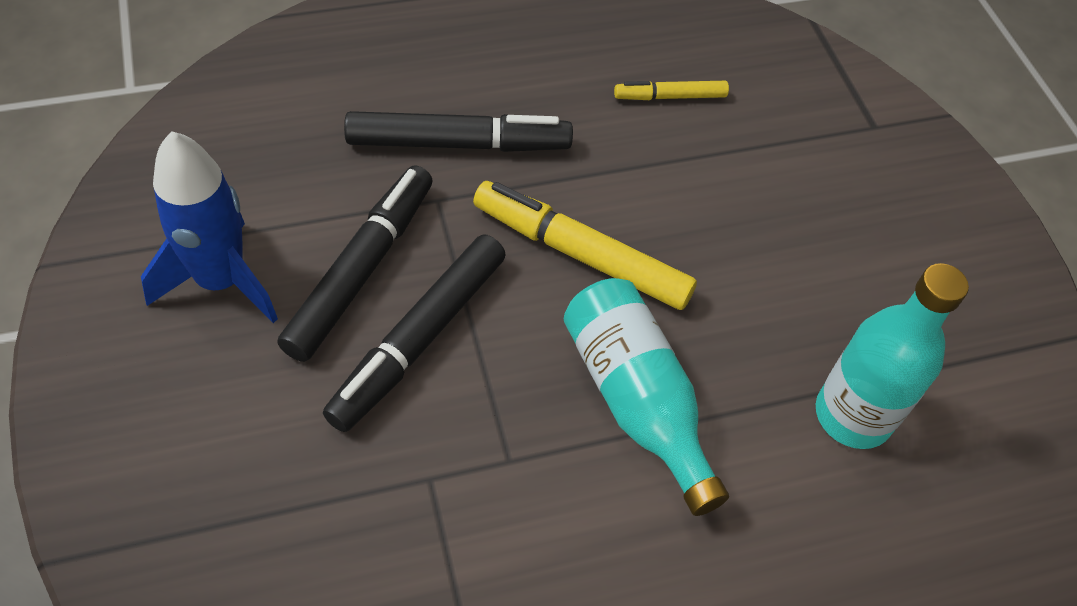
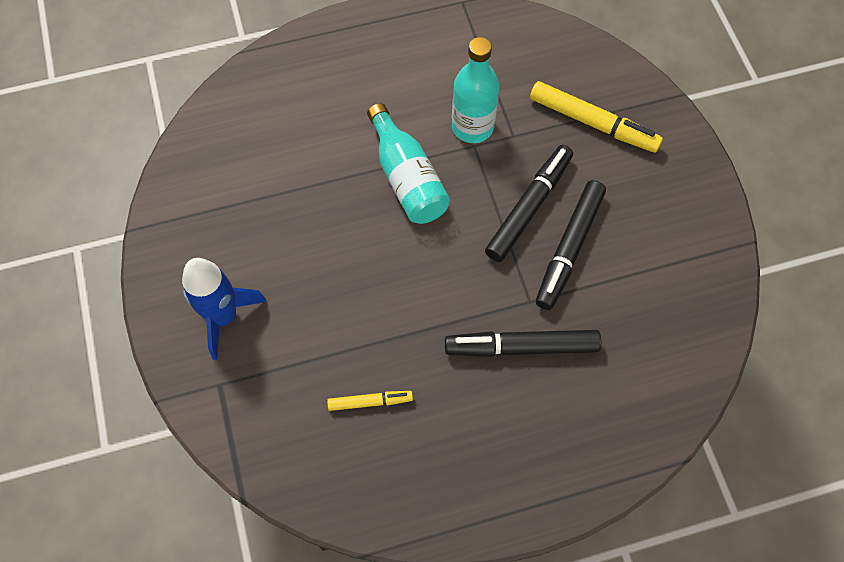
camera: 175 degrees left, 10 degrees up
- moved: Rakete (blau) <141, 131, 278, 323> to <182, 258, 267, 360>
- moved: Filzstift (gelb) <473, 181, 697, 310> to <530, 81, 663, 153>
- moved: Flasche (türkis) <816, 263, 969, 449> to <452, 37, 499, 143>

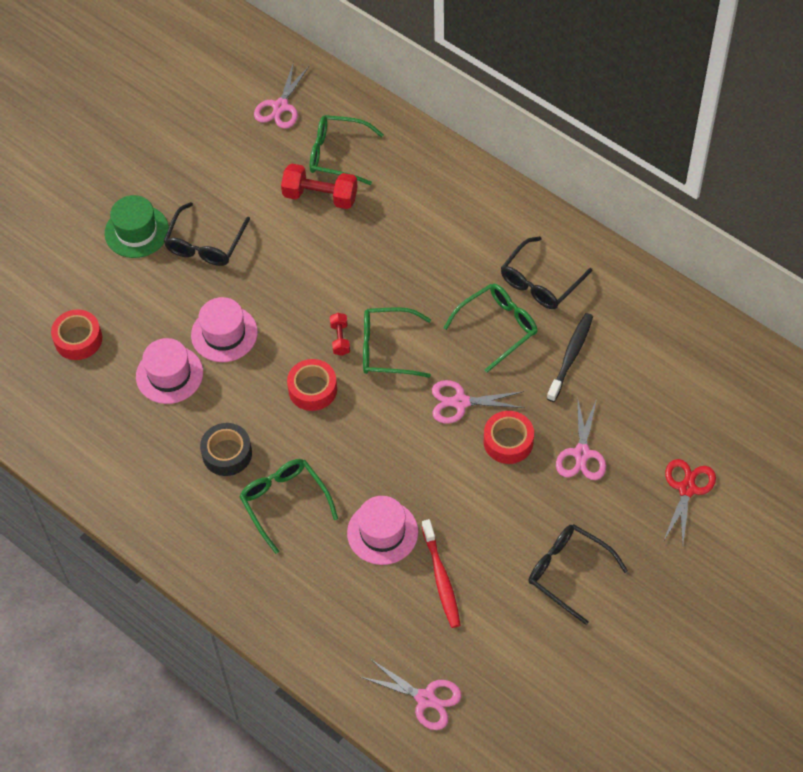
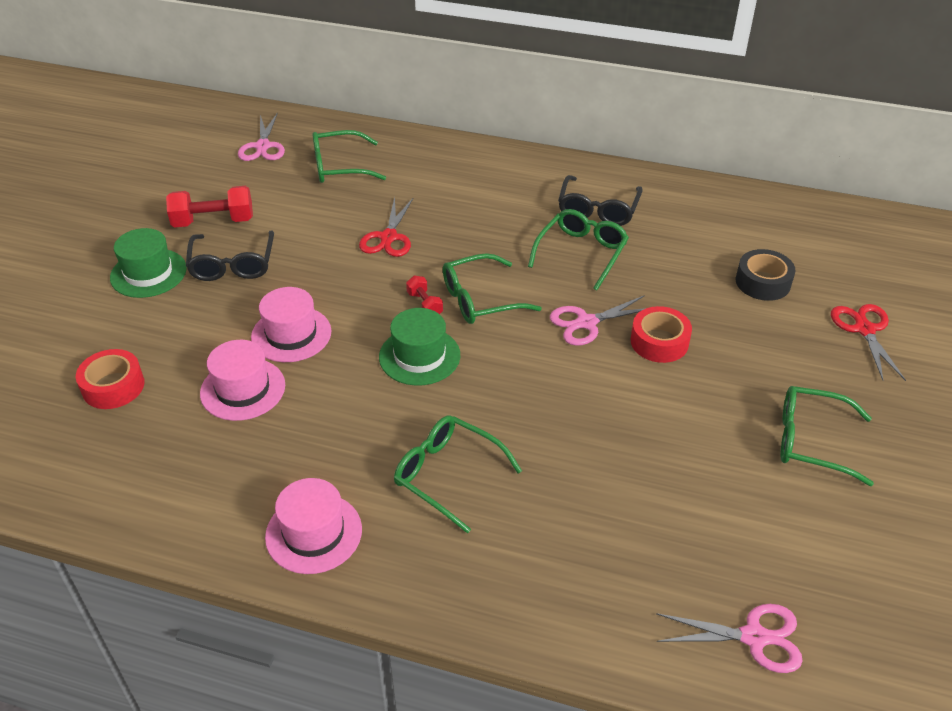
camera: 25 degrees left, 15 degrees down
- removed: Zahnbürste (rot) <422, 519, 460, 628>
- removed: Zahnbürste (schwarz) <547, 313, 593, 402>
- removed: Schere (rosa) <556, 399, 606, 480>
- added: Schere (rot) <359, 197, 414, 257>
- moved: Klebeband (schwarz) <200, 423, 252, 476> to <736, 249, 796, 301>
- moved: Hantel (rot) <281, 164, 358, 209> to <166, 186, 253, 227>
- moved: Hut (rosa) <347, 496, 418, 565> to <265, 478, 362, 574>
- replaced: Klebeband (rot) <287, 359, 337, 411> to Hut (grün) <379, 308, 460, 386>
- recoloured: Brille (schwarz) <528, 524, 628, 625> to Brille (grün) <780, 386, 874, 486>

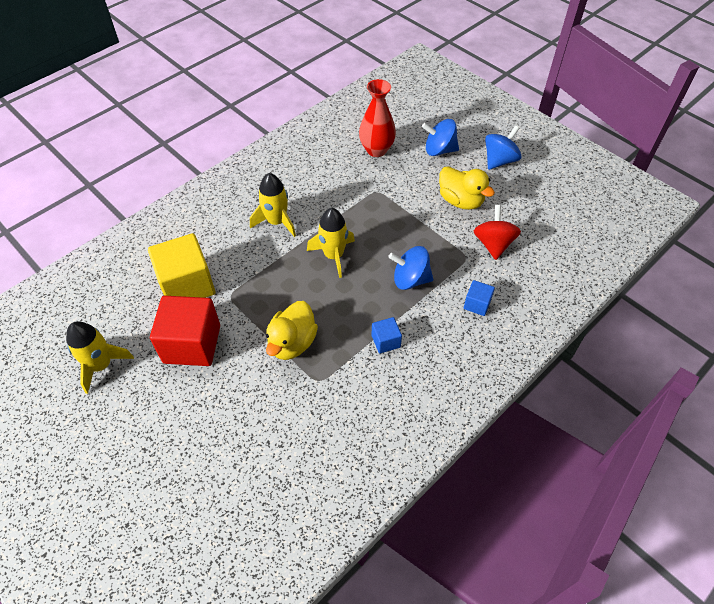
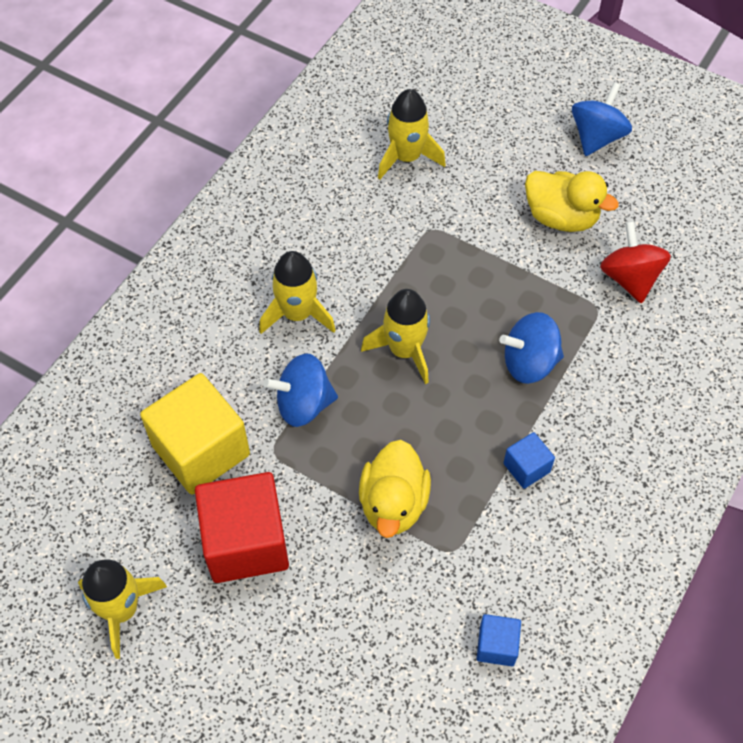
camera: 15 degrees left, 5 degrees up
- moved: Kreisel (blau) <422, 119, 459, 156> to <263, 353, 338, 427>
- moved: Kubus (blau) <464, 280, 495, 316> to <477, 614, 521, 666>
- replaced: Vase (rot) <359, 79, 396, 157> to Rakete (gelb) <378, 89, 446, 180>

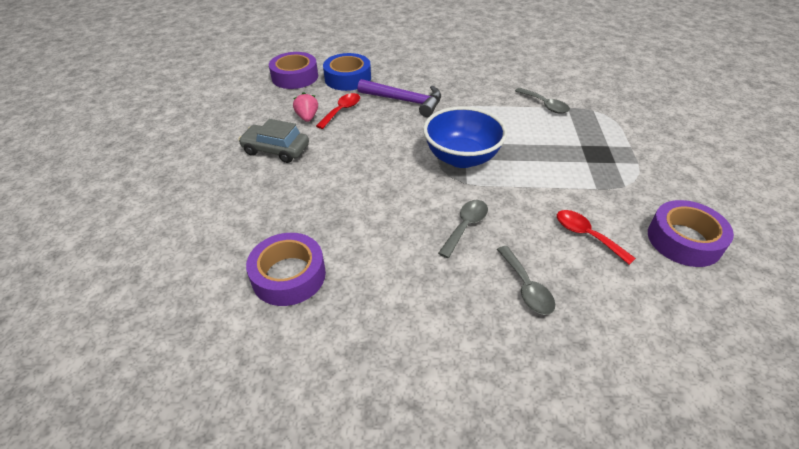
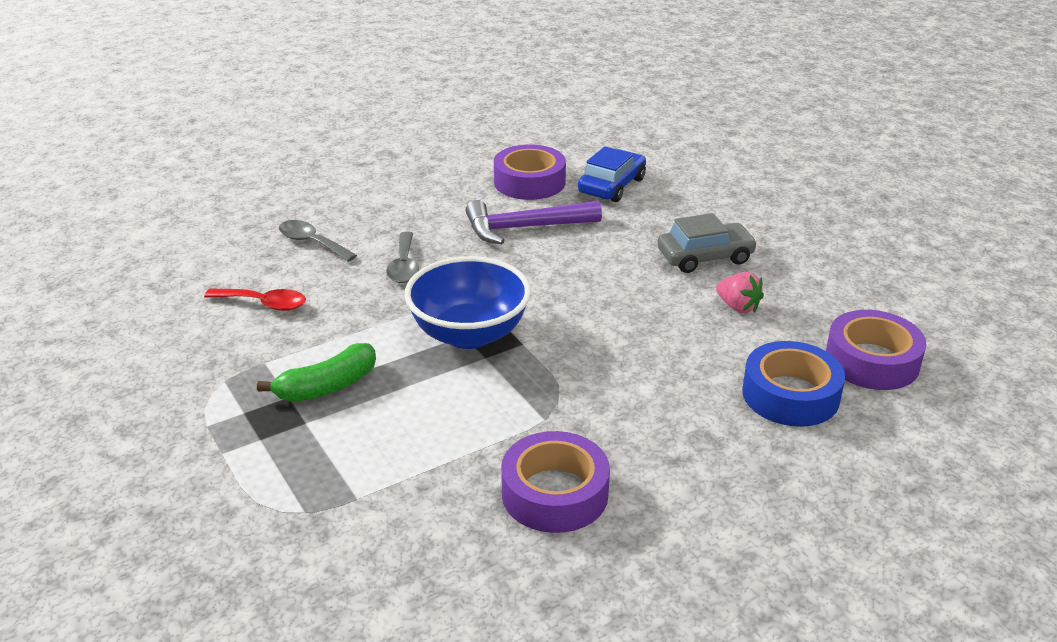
camera: 145 degrees right, 10 degrees down
- removed: Löffel (rot) <316, 93, 360, 129>
- removed: Löffel (grau) <515, 88, 570, 114>
- added: Banane (grün) <257, 343, 376, 402>
- added: Auto (blau) <578, 146, 646, 202>
- moved: Hammer (lila) <357, 79, 441, 117> to <466, 200, 602, 244>
- moved: Klebeband (lila) <648, 200, 734, 267> to <501, 431, 610, 533>

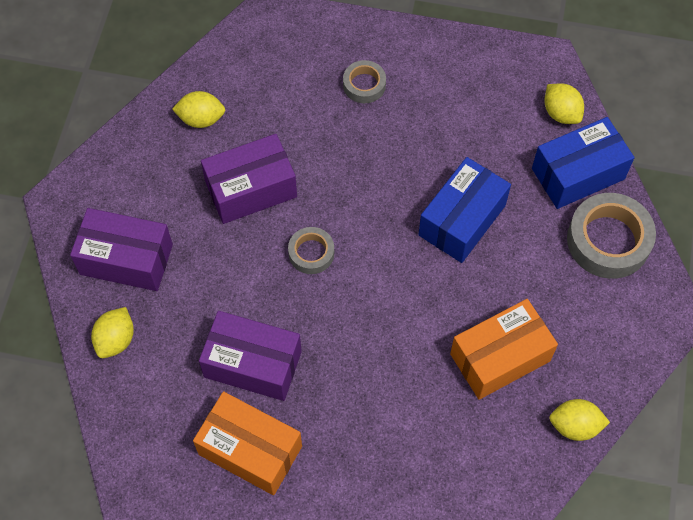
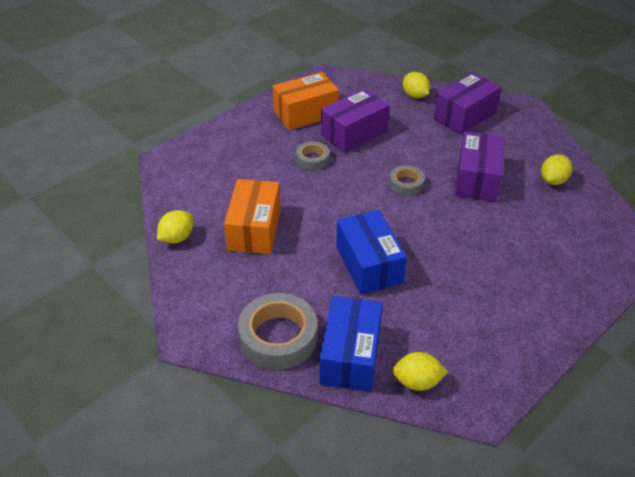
camera: 125 degrees right, 20 degrees down
- moved: Klebeband (grau) <343, 60, 386, 103> to <296, 141, 330, 170>

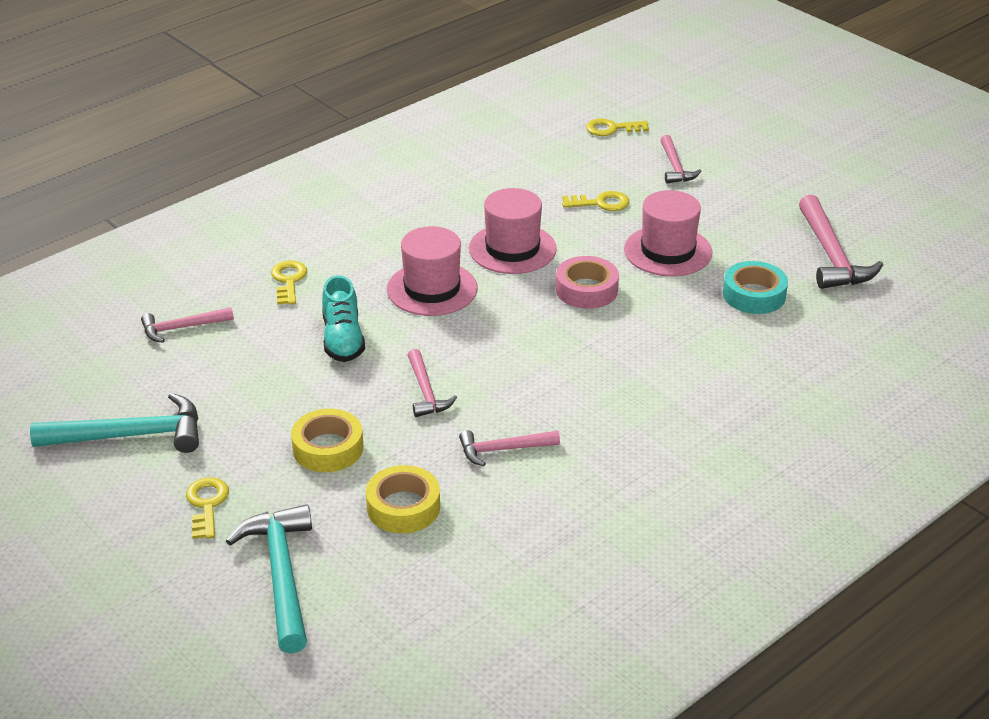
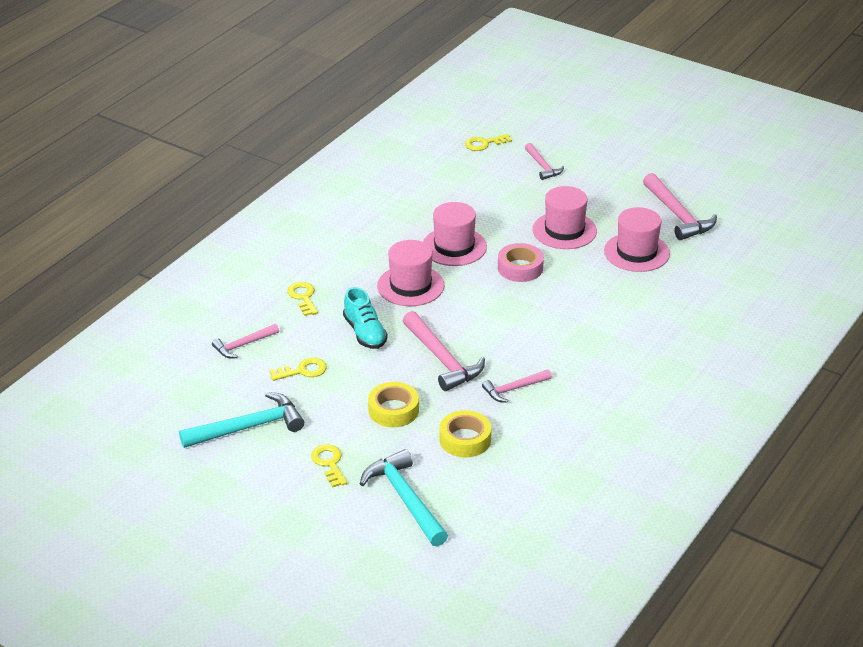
camera: 15 degrees left, 0 degrees up
- moved: Schlüssel (gelb) <562, 191, 629, 211> to <269, 358, 327, 381>
- replaced: Klebeband (türkis) <723, 261, 788, 314> to Hut (rosa) <604, 207, 670, 272>
- resized: Hammer (rosa) <407, 349, 457, 417> = <403, 311, 485, 391> x1.69

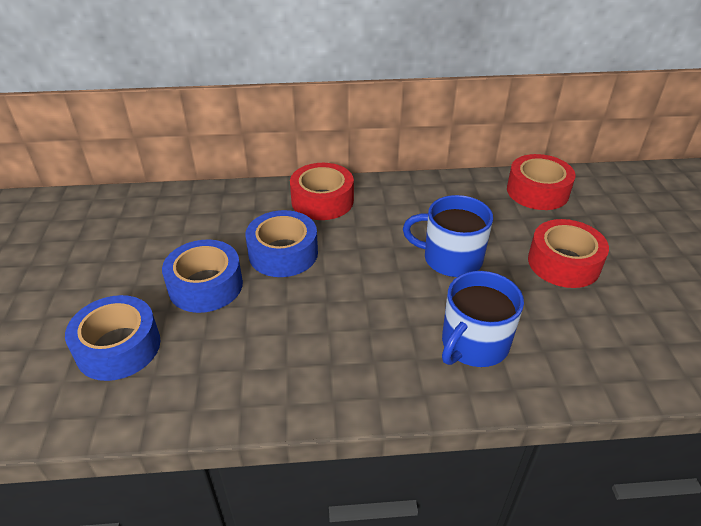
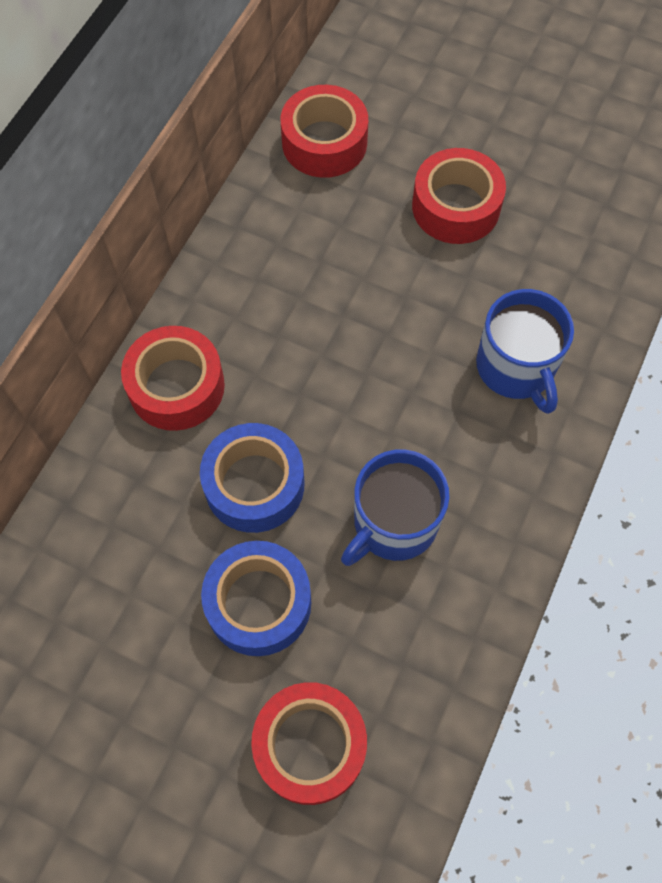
camera: 60 degrees left, 25 degrees up
- moved: Tasse (blau) <403, 195, 493, 277> to <341, 450, 449, 566>
- recoloured: Klebeband (blau) <65, 295, 160, 381> to Klebeband (rot) <251, 682, 367, 805>

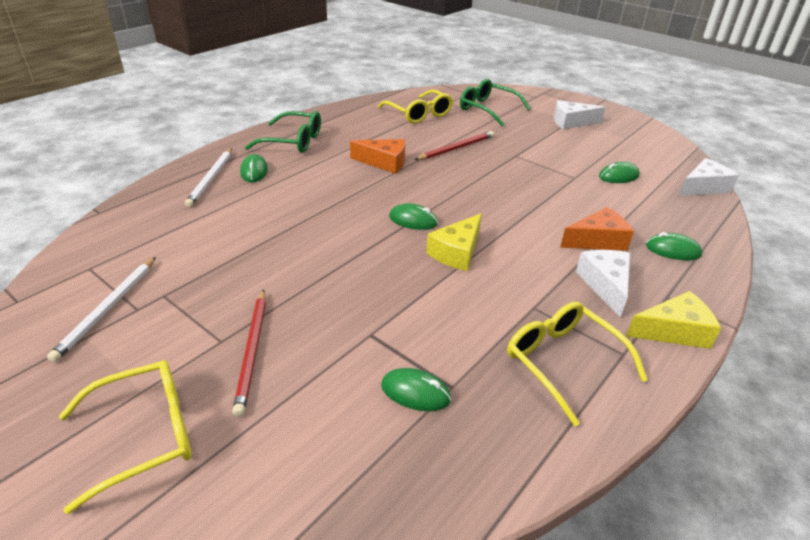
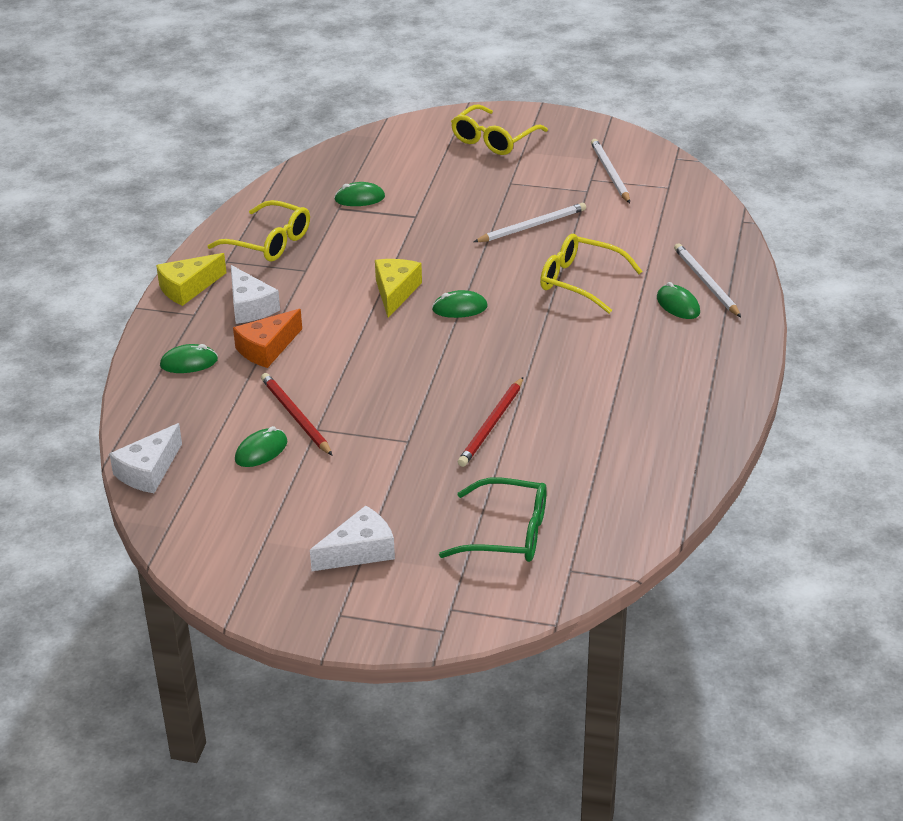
camera: 155 degrees right, 0 degrees up
- removed: Brille (grün) <245, 111, 321, 153>
- removed: Käse (orange) <350, 139, 405, 174>
- added: Bleistift (weiß) <474, 203, 586, 242>
- moved: Bleistift (rot) <232, 289, 266, 417> to <261, 373, 333, 456>
- moved: Brille (gelb) <378, 90, 453, 124> to <540, 234, 642, 314>

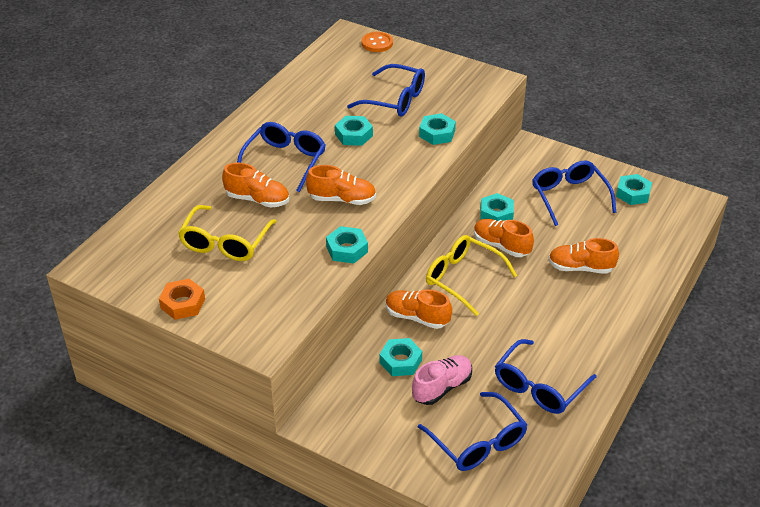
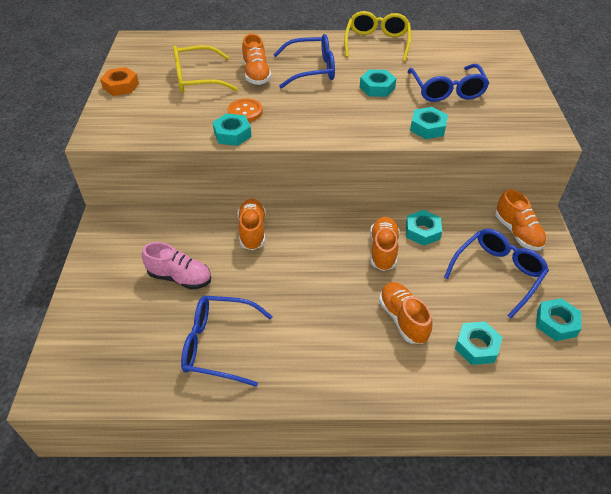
camera: 60 degrees right, 5 degrees up
- removed: Brille (blau) <418, 392, 528, 471>
- moved: Schuh (orange) <306, 165, 376, 205> to <495, 189, 547, 251>
- moved: Knopf (orange) <361, 32, 393, 52> to <228, 99, 263, 122>
- moved: Sechskantmutter (türkis) <380, 338, 422, 376> to <455, 322, 503, 365>
- moved: Brille (gelb) <426, 235, 517, 316> to <344, 11, 411, 62>

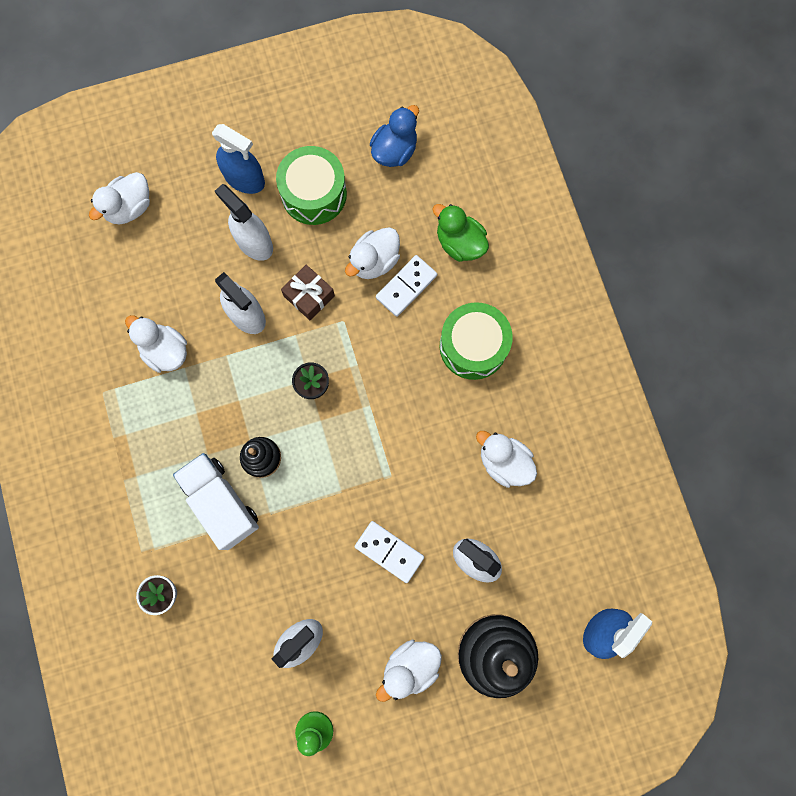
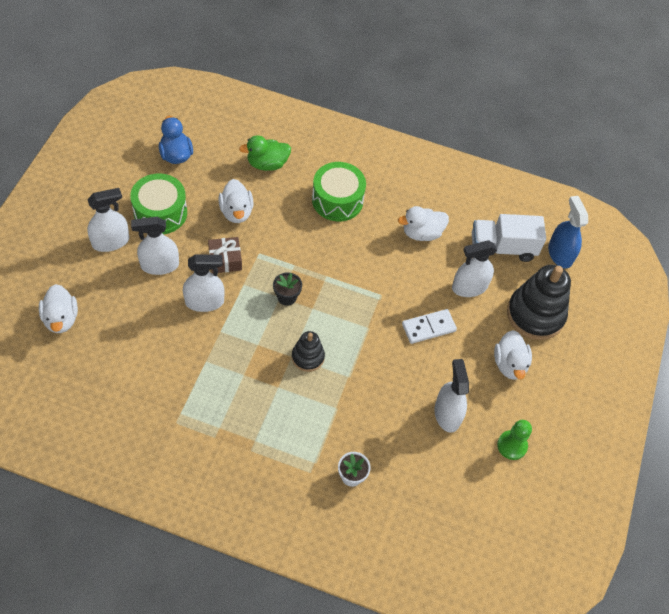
camera: 60 degrees left, 20 degrees down
- removed: Ente (weiß) <125, 315, 187, 373>
- removed: Dominostein (weiß) <376, 255, 437, 317>
- moved: Lastwagen (weiß) <173, 453, 259, 550> to <472, 214, 546, 262>
- recoloured: Sprühflasche (blau) <212, 124, 265, 194> to Sprühflasche (weiß) <87, 188, 129, 252>

